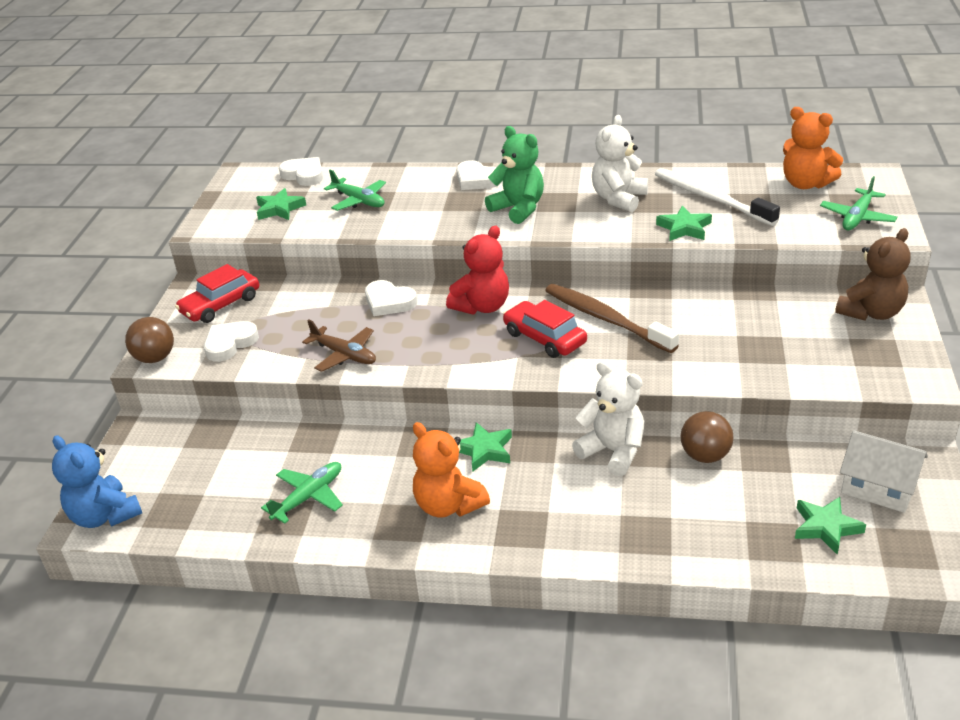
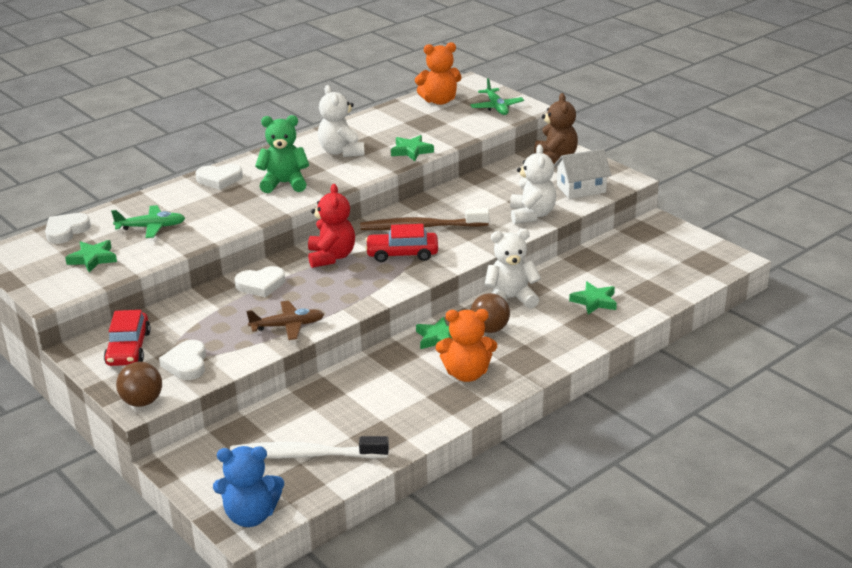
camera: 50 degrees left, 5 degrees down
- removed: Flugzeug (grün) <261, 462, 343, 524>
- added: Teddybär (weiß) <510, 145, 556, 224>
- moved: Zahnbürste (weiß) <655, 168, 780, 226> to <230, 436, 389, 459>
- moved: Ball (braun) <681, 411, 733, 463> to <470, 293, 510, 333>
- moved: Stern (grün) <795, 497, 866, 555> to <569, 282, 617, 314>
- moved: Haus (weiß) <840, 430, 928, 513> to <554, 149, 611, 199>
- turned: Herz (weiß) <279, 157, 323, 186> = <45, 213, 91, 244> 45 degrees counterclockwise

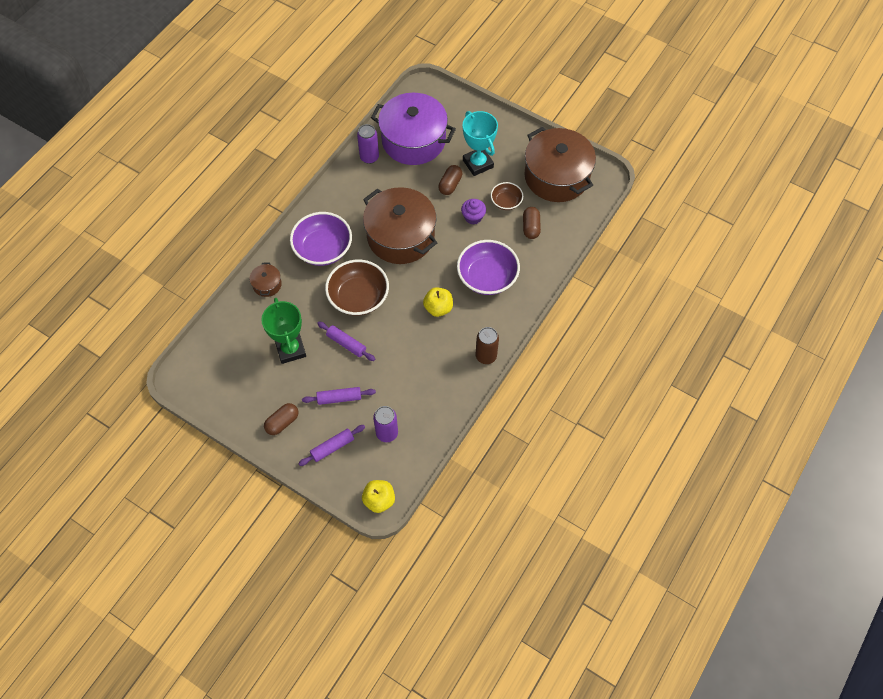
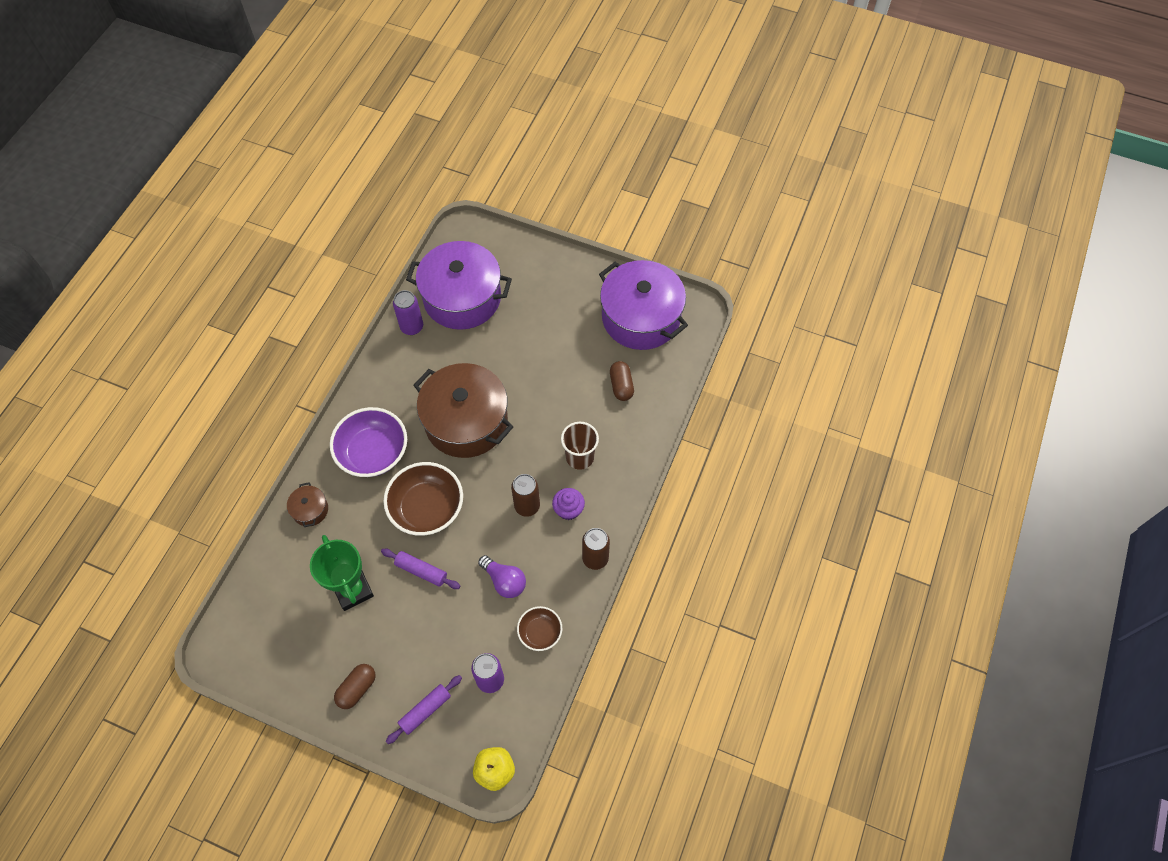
camera: 10 degrees left, 0 degrees up
- removed: Nudelholz (lila) <302, 387, 376, 405>
- removed: Kapsel (braun) <438, 165, 462, 195>
- removed: Pokal (türkis) <463, 111, 498, 176>
- added: Glühbirne (lila) <478, 555, 526, 598>
- moved: Muffin (lila) <461, 199, 486, 224> to <552, 488, 585, 520>
- moved: Schüssel (braun) <491, 182, 523, 210> to <517, 606, 562, 651>
- replaced: Apfel (gelb) <423, 287, 453, 317> to Dose (braun) <511, 474, 540, 517>
- replaced: Schüssel (lila) <457, 240, 520, 295> to Becher (braun) <561, 422, 599, 470>
- recoloured: Kochtopf (braun) <524, 127, 596, 202> to Kochtopf (lila) <599, 260, 688, 350>

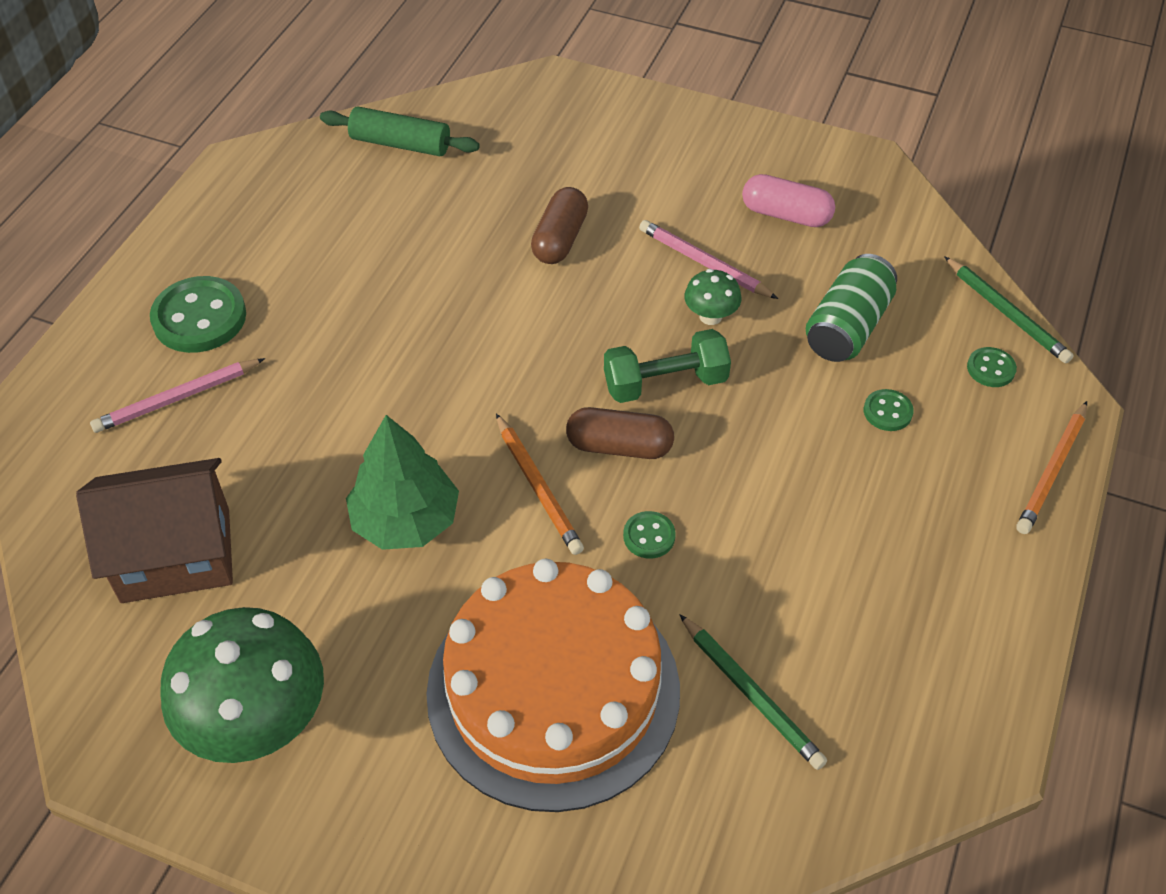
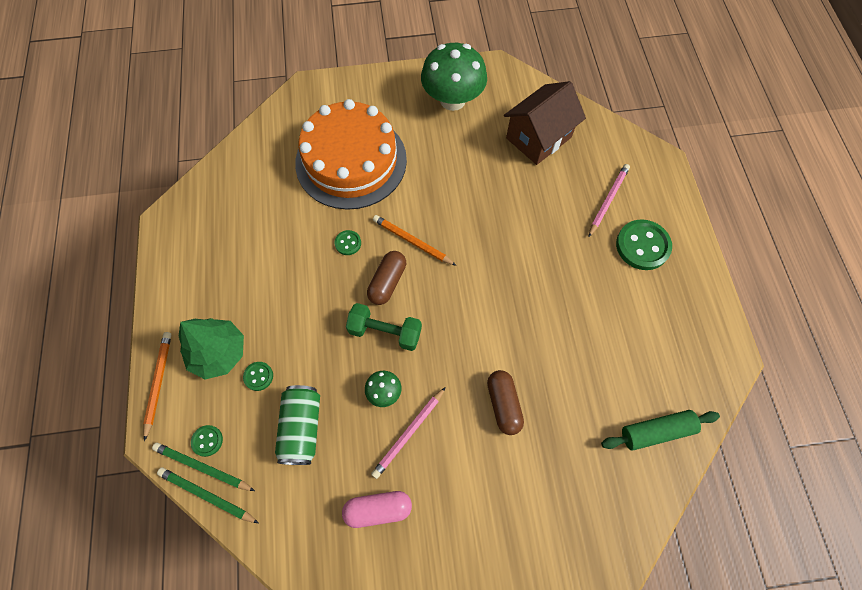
camera: 150 degrees right, 15 degrees up
- moved: Baum (grün) <346, 415, 459, 550> to <179, 318, 244, 379>
- moved: Bleistift (grün) <679, 614, 827, 770> to <152, 443, 255, 491>
- turned: Kapsel (braun) <566, 407, 674, 459> = <367, 251, 406, 305> 45 degrees counterclockwise
- turned: Hantel (grün) <604, 329, 731, 403> = <346, 303, 422, 351> 60 degrees clockwise
- turned: Bleistift (rosa) <639, 220, 778, 299> = <371, 387, 446, 479> 120 degrees clockwise

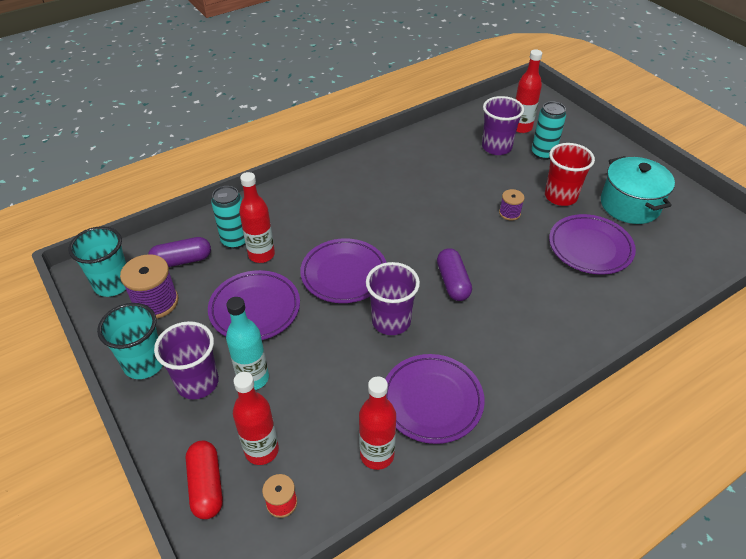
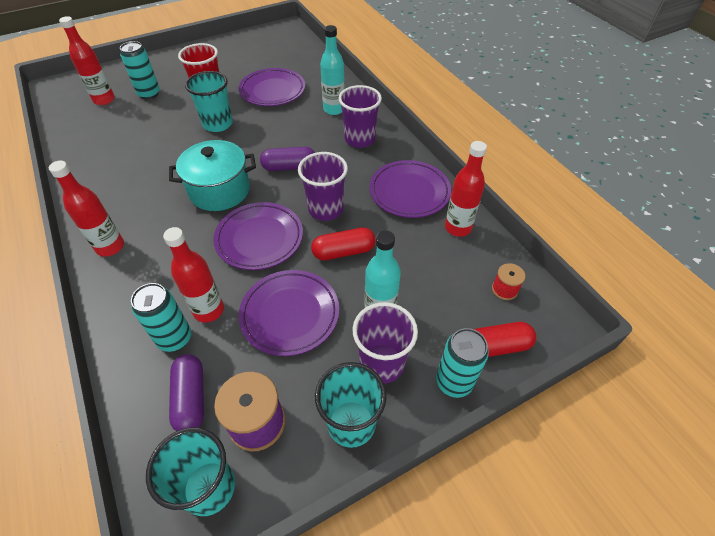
camera: 85 degrees left, 5 degrees up
- added: Kapsel (rot) <311, 228, 376, 260>
- added: Flasche (türkis) <320, 25, 345, 115>
- added: Dose (türkis) <436, 328, 489, 398>
- moved: Flasche (rot) <233, 372, 279, 465> to <49, 161, 124, 257>
- moved: Becher (lila) <482, 96, 524, 155> to <338, 85, 382, 148>
- moved: Kochtopf (türkis) <601, 156, 675, 224> to <169, 140, 256, 211>
- replaced: Garnrolle (lila) <499, 189, 525, 221> to Becher (türkis) <185, 71, 233, 132>

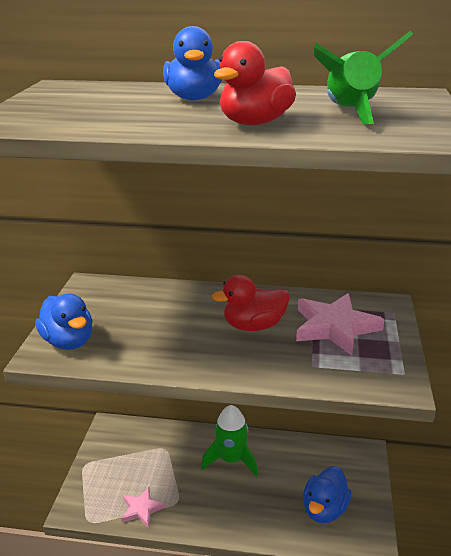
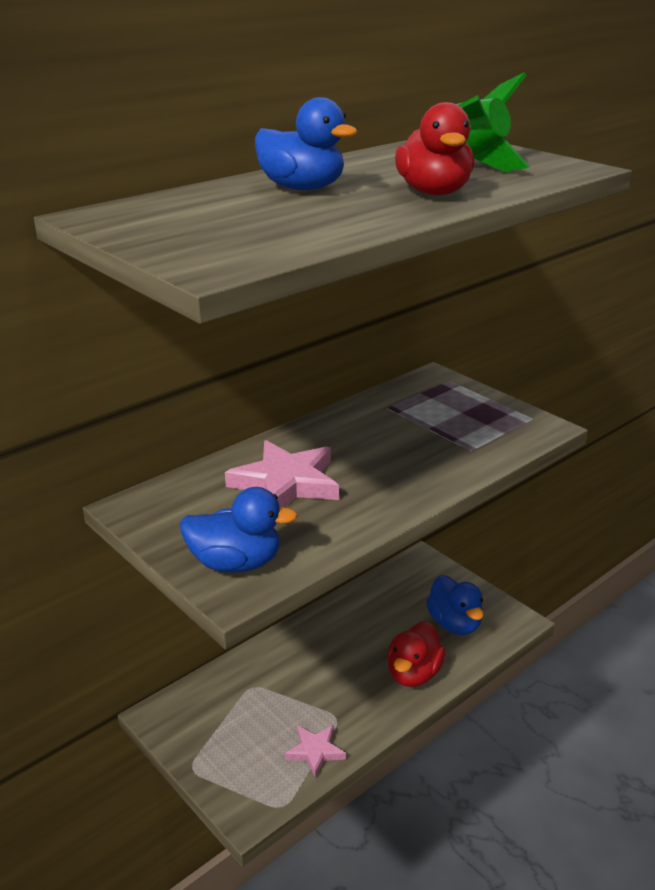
camera: 50 degrees left, 0 degrees up
- removed: Rakete (grün) <201, 405, 258, 476>
- moved: Ente (rot) <212, 274, 290, 331> to <387, 621, 446, 687>
- moved: Stern (rosa) <296, 293, 385, 356> to <225, 440, 339, 507>

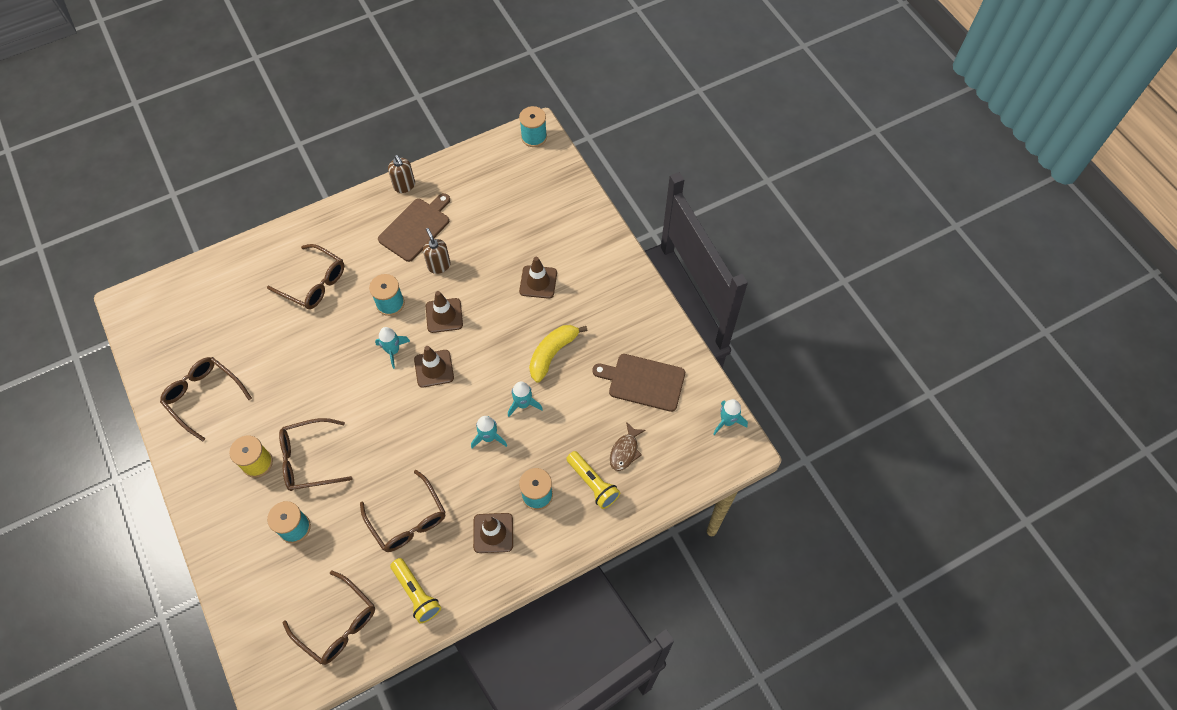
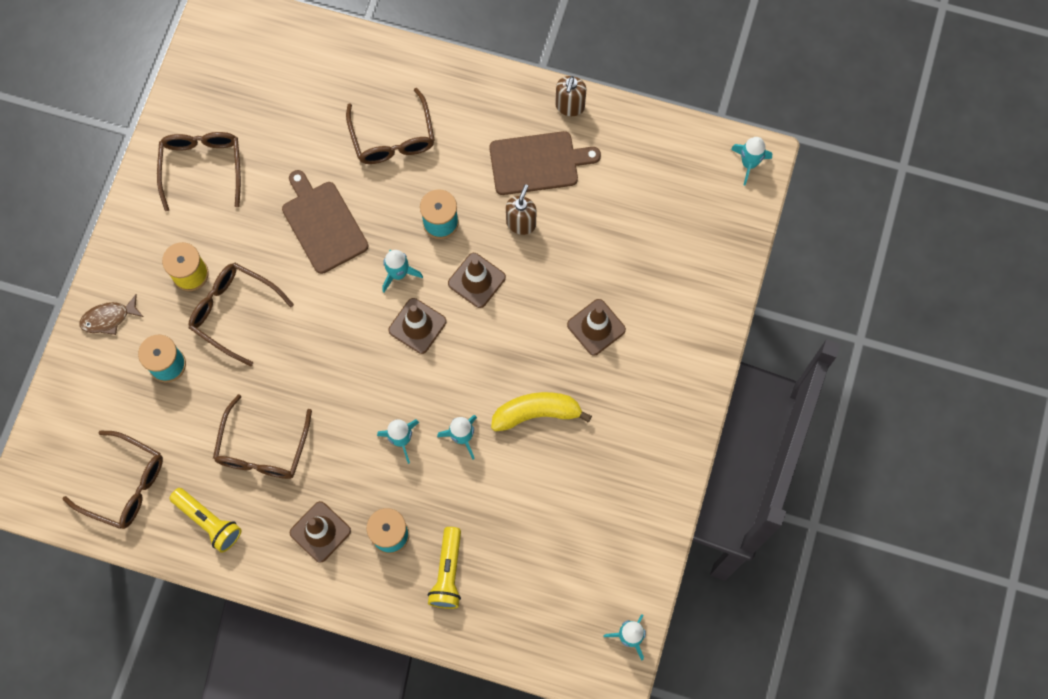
camera: 45 degrees right, 10 degrees up
- moved: Schneidebrett (braun) <592, 354, 685, 412> to <282, 170, 368, 274>
- moved: Fisch (braun) <610, 422, 646, 471> to <79, 294, 143, 335>
- replaced: Garnrolle (türkis) <519, 106, 547, 147> to Rakete (türkis) <731, 137, 772, 185>
- turned: Brille (braun) <283, 571, 375, 665> = <62, 431, 163, 529> 60 degrees counterclockwise
- turned: Taschenlampe (gelb) <390, 558, 441, 623> = <170, 488, 242, 553> 60 degrees counterclockwise

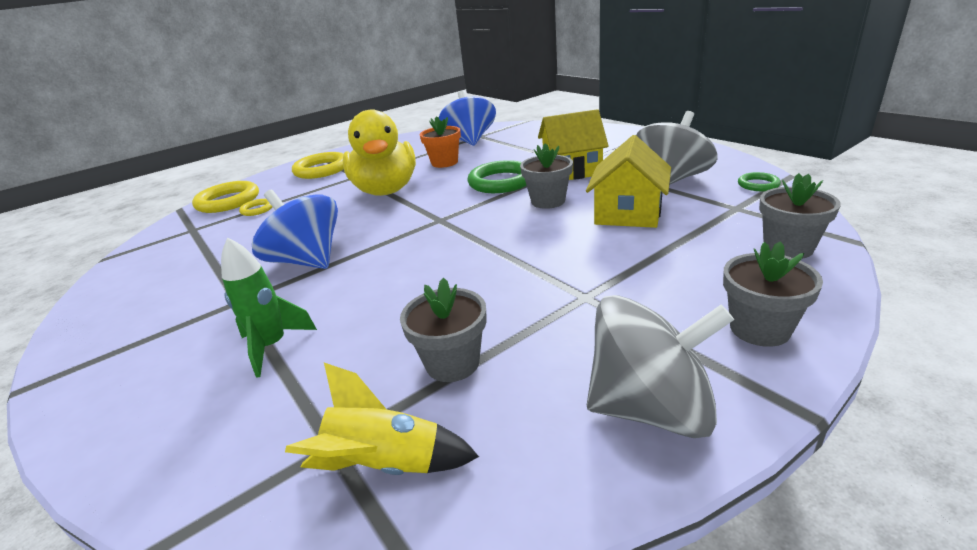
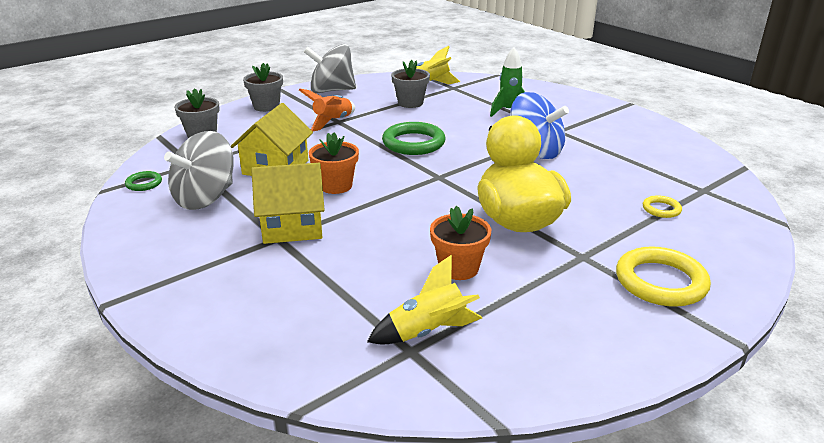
camera: 175 degrees right, 0 degrees up
- removed: Ring (gelb) <192, 181, 259, 213>
- added: Rakete (orange) <299, 89, 355, 131>
- moved: Ring (grün) <467, 160, 527, 193> to <382, 122, 445, 155>
- replaced: Kreisel (blau) <438, 91, 496, 146> to Rakete (gelb) <367, 255, 482, 345>
- recoloured: Blumentopf (grau) <520, 143, 573, 209> to Blumentopf (orange) <309, 133, 359, 194>

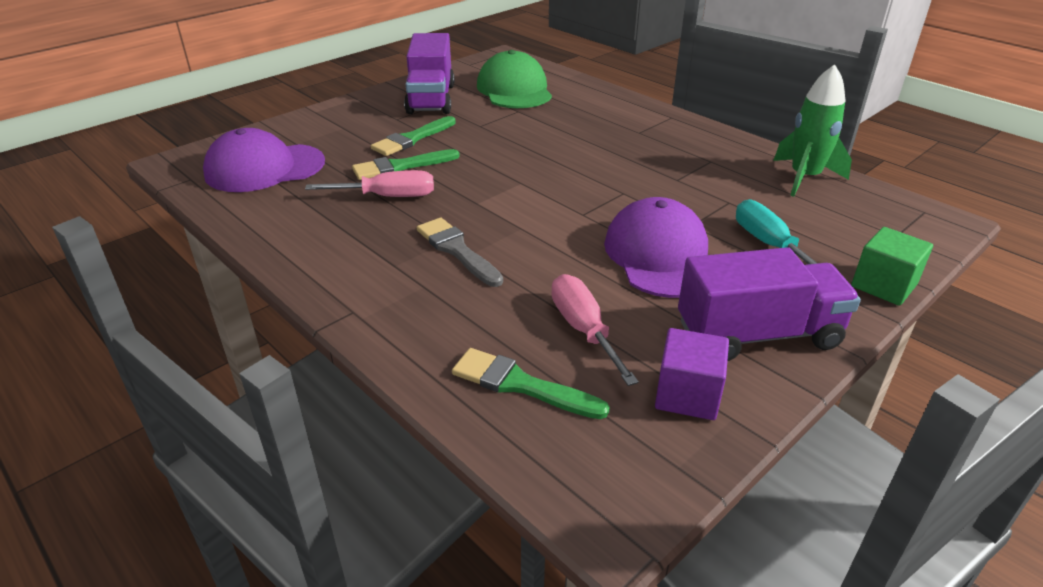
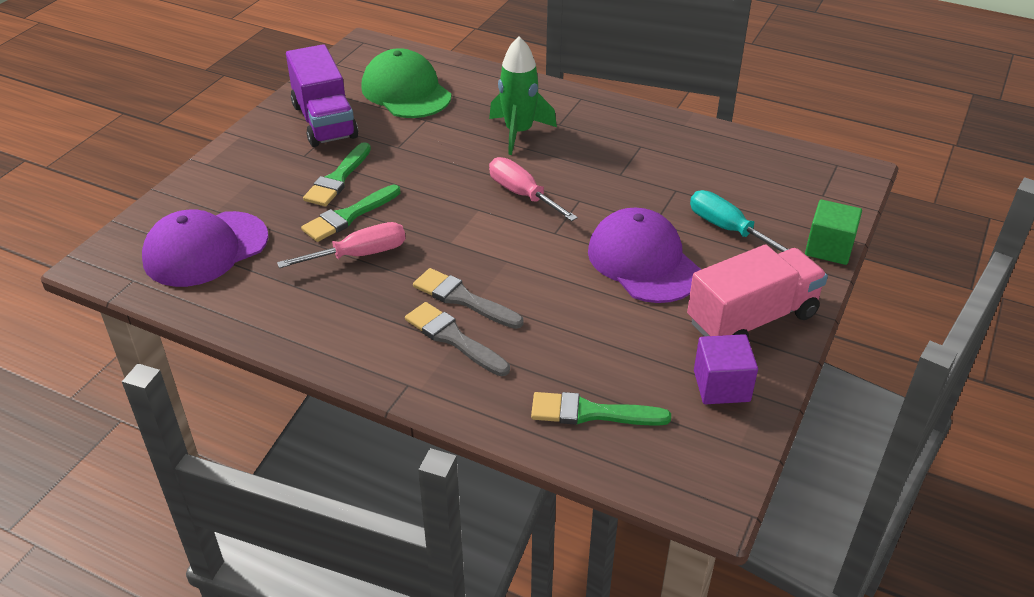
camera: 20 degrees left, 5 degrees up
- added: Pinsel (grau) <405, 302, 510, 376>
- moved: Schraubenzieher (rosa) <551, 274, 639, 386> to <489, 157, 578, 221>
- moved: Rakete (grün) <773, 64, 852, 197> to <489, 36, 557, 155>
- recoloured: Lastwagen (lila) <678, 247, 861, 361> to Lastwagen (rosa) <687, 245, 828, 338>

